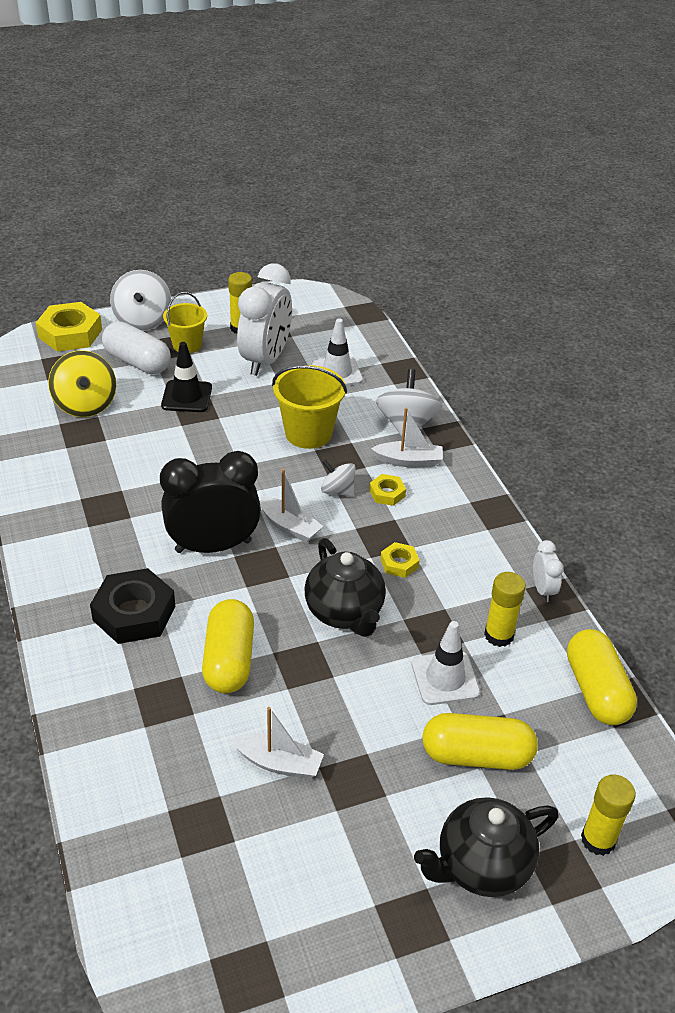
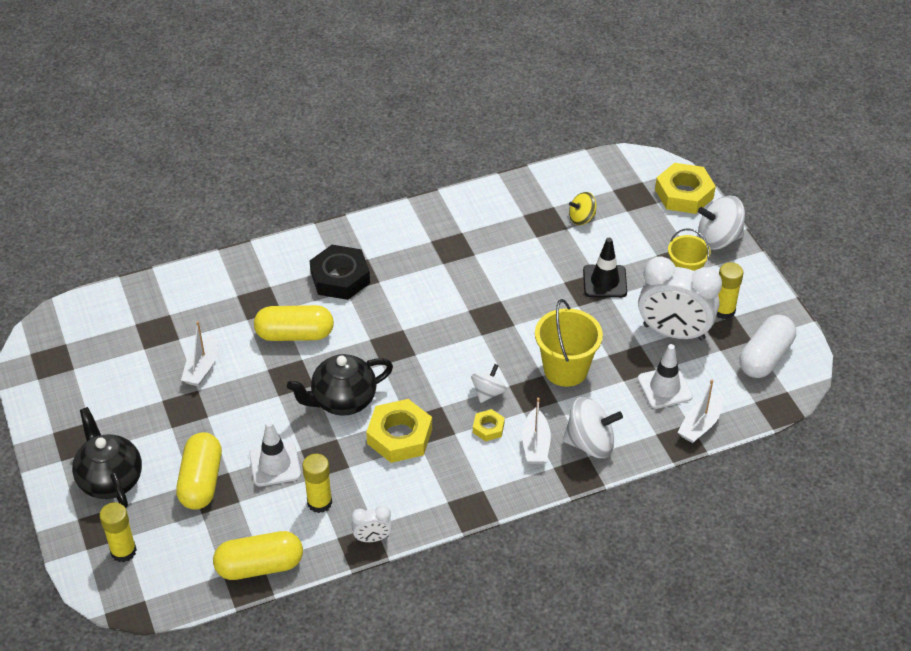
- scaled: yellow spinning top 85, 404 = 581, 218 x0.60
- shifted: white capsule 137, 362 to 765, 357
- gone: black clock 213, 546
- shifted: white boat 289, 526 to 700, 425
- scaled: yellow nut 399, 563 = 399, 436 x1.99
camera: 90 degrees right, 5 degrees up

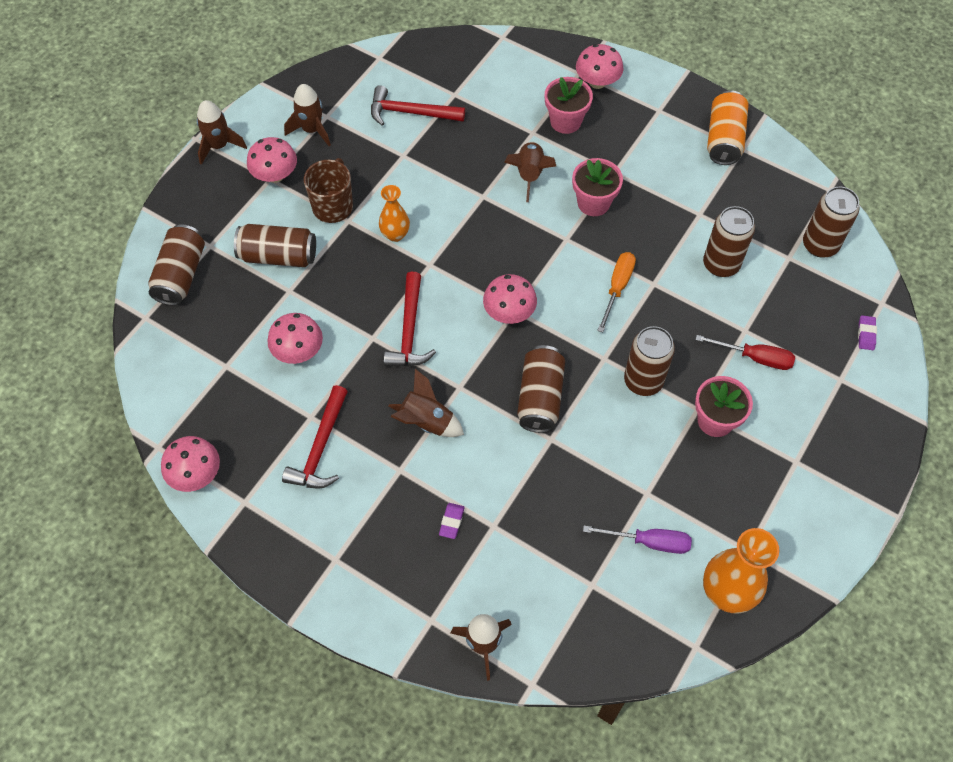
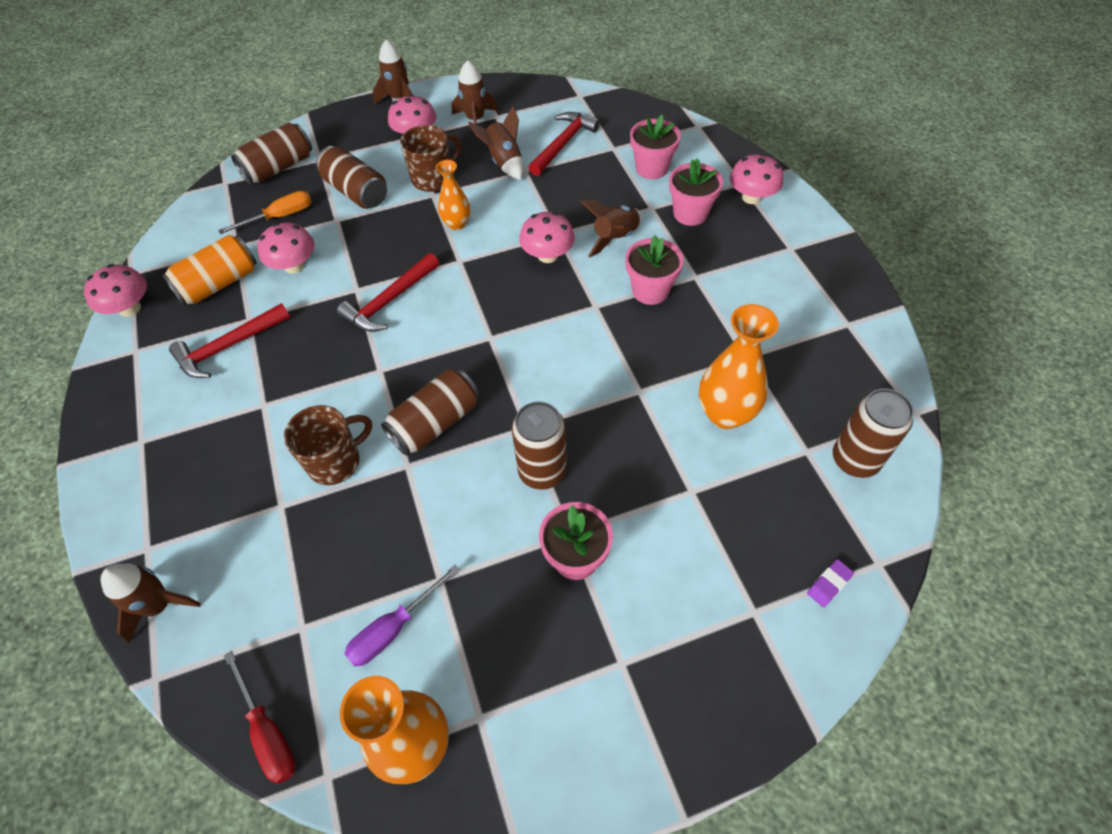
- rotated: red hammer 410, 112 = 563, 144 75 degrees clockwise
- shifted: brown rocket 426, 421 to 504, 162
- gone: purple eraser 451, 522
- shifted: pink mushroom 509, 312 to 547, 255
- rotated: purple screwdriver 649, 542 = 394, 628 90 degrees clockwise
- shifted: orange screwdriver 617, 288 to 280, 217
- shifted: red screwdriver 755, 357 to 268, 732
- swapped: brown can 721, 264 to orange vase 725, 414
- shifted: orange can 724, 139 to 219, 283
- new: brown mug 335, 462
- new: pink flower pot 651, 168
camera: 40 degrees right, 5 degrees down

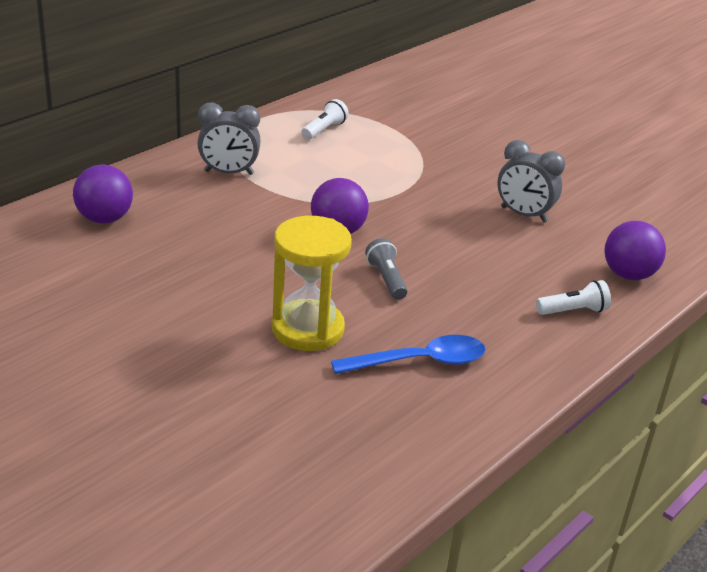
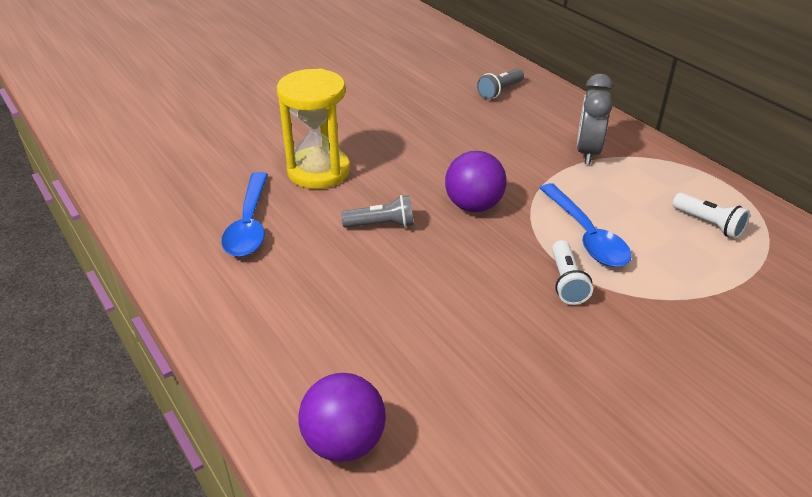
- swapped: purple ball 104, 219 to grey flashlight 500, 91
- gone: grey clock 523, 215
- shifted: white flashlight 573, 311 to 566, 282
- new: blue spoon 586, 235
camera: 105 degrees right, 5 degrees up

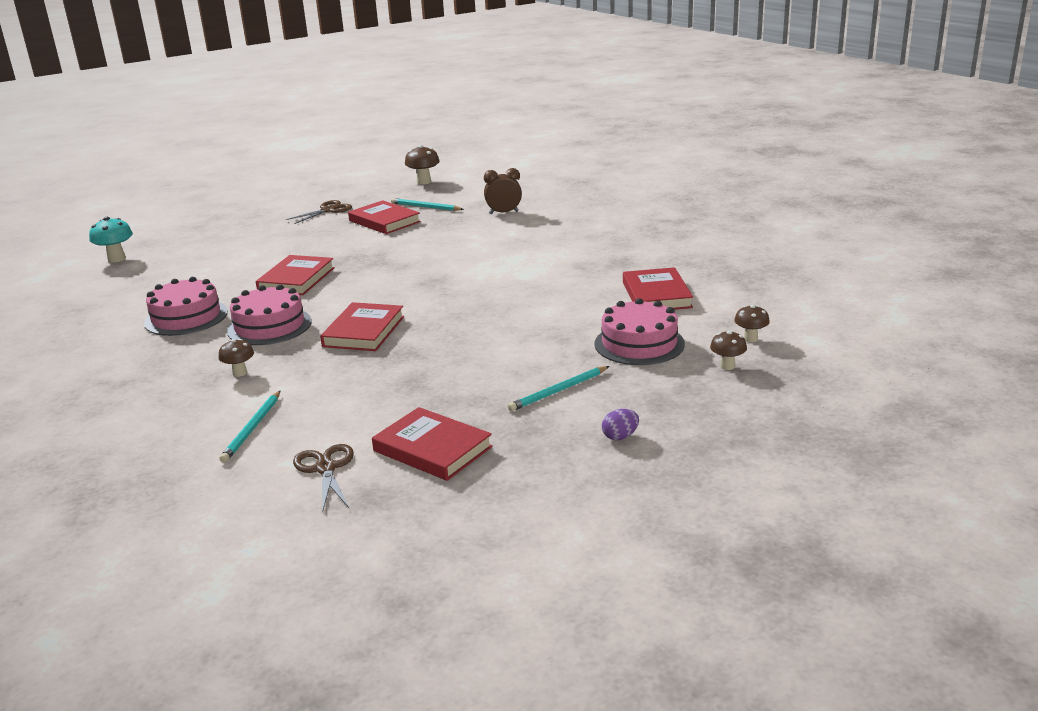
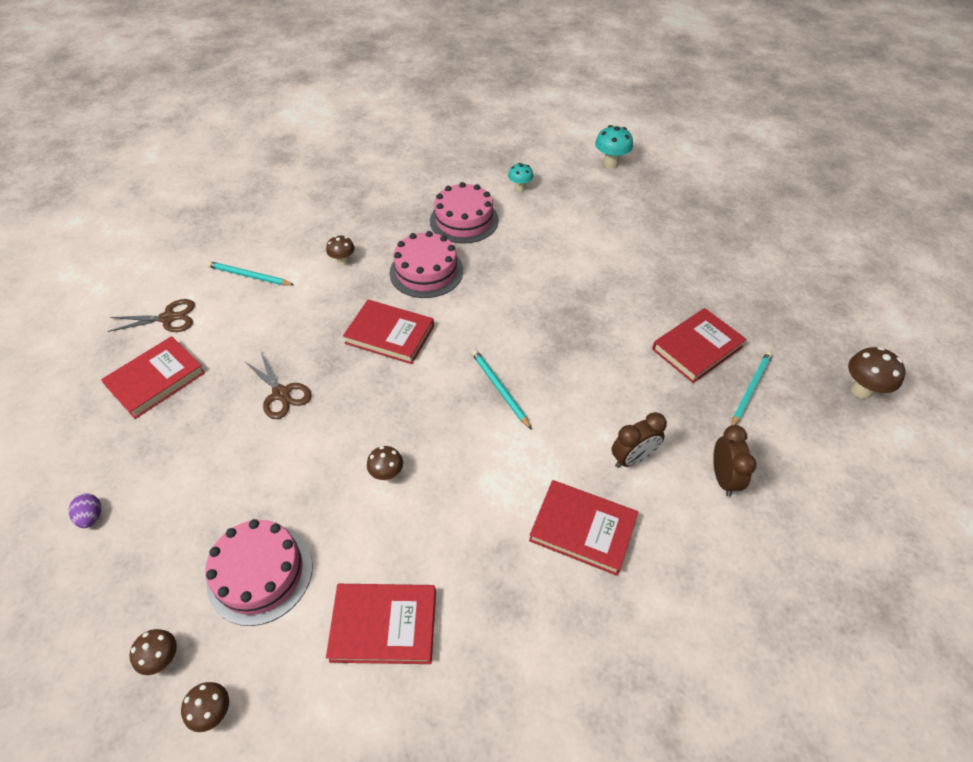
- shifted: red book 296, 279 to 583, 529
- shifted: brown scissors 328, 210 to 281, 393
- shifted: turquoise pencil 558, 391 to 499, 389
- new: brown mushroom 387, 474
- new: turquoise mushroom 520, 188
- new: brown clock 632, 458
camera: 95 degrees right, 25 degrees up

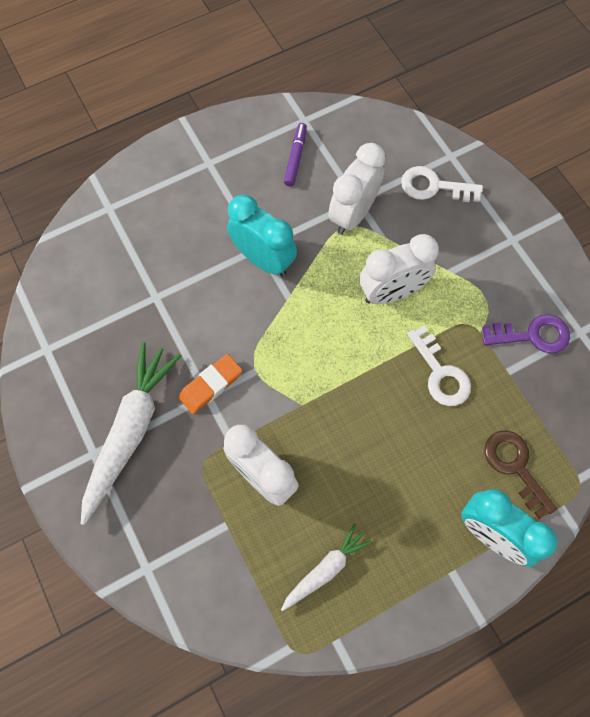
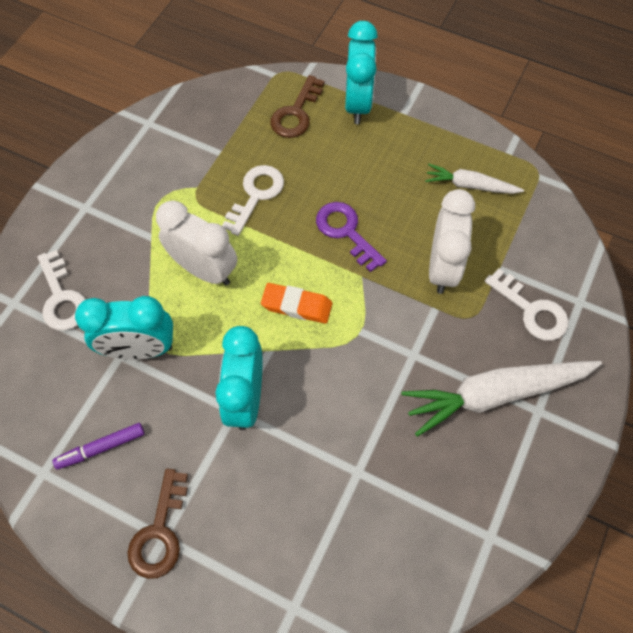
- shifted: orange eraser 211, 385 to 297, 305
- repainted: white clock 353, 214 to turquoise clock 140, 349
- shifted: purple key 533, 335 to 346, 232
- new: brown key 160, 532
- new: white key 532, 310
camera: 125 degrees left, 5 degrees down

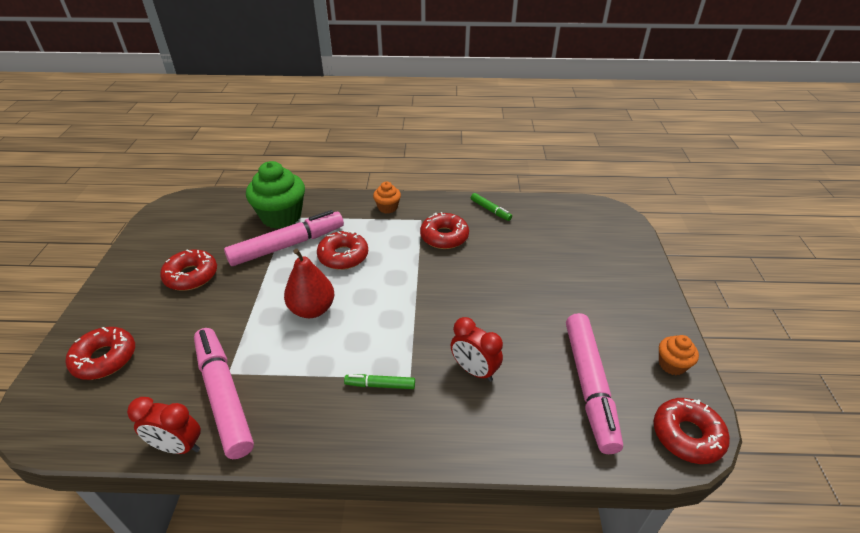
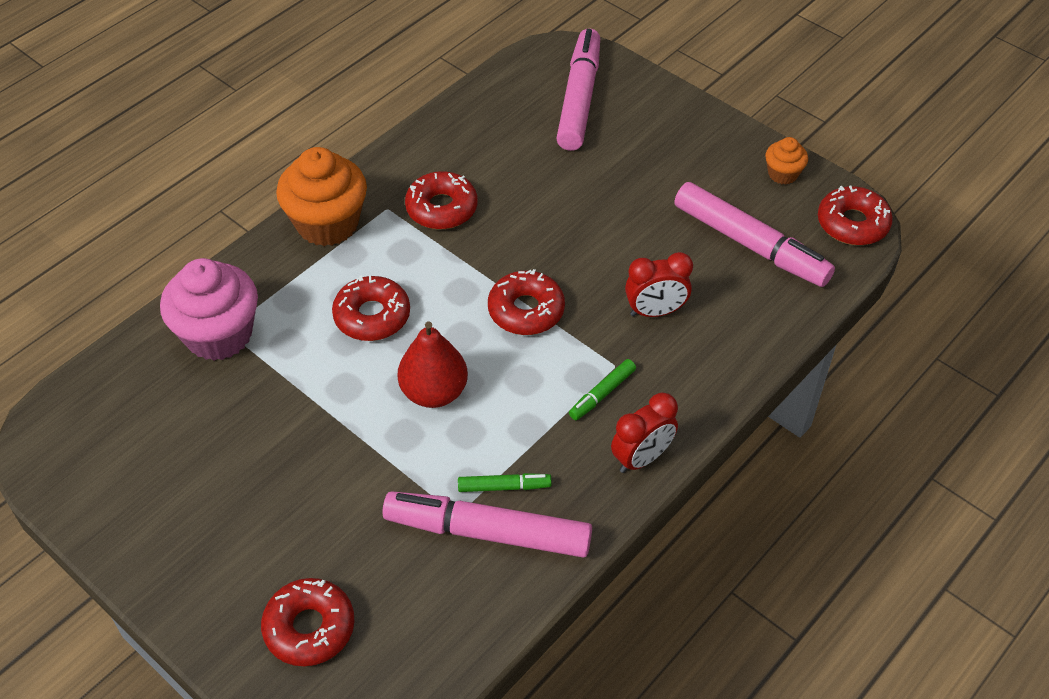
- shifted: red clock 178, 446 to 641, 458
- shifted: red donut 191, 276 to 526, 310
- shifted: pink marker 287, 245 to 579, 99
- repainted: green cupcake 281, 216 to pink cupcake 219, 335
- scaled: orange cupcake 387, 207 = 327, 223 x2.01
- shifted: green marker 490, 210 to 503, 487
camera: 50 degrees left, 10 degrees up

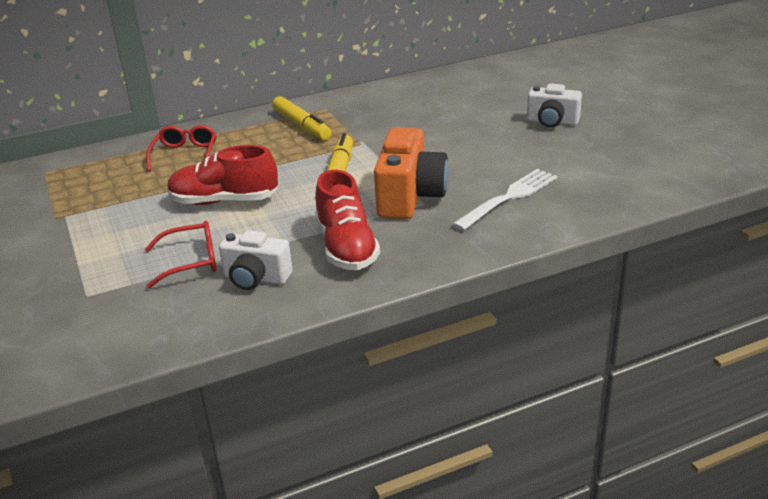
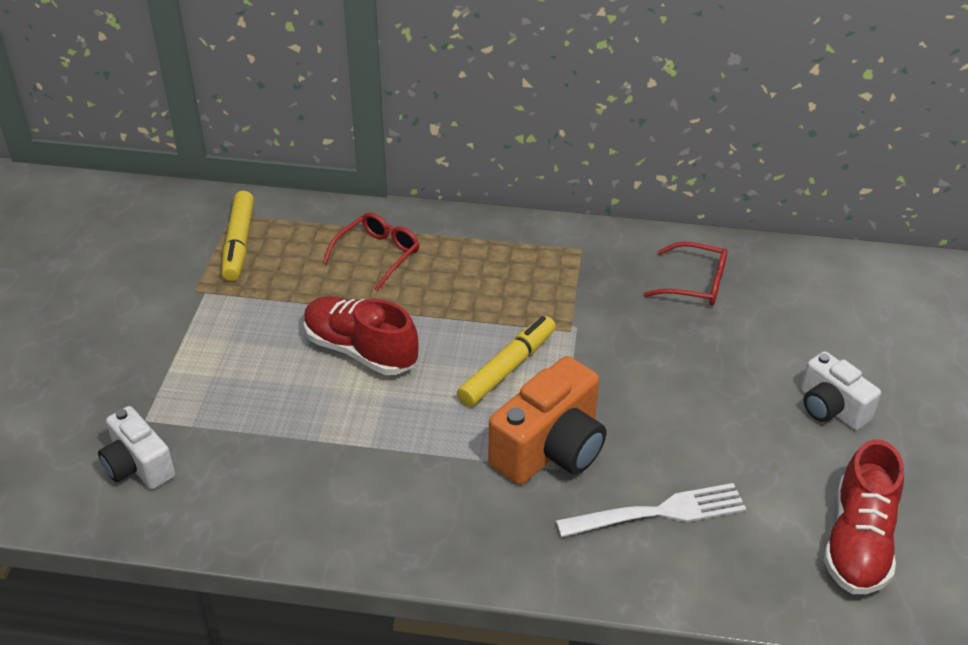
- shifted: red glasses 191, 262 to 695, 284
- shifted: white camera 256, 278 to 138, 466
- shifted: yellow marker 302, 126 to 239, 243
- shifted: red shoe 346, 247 to 858, 541
camera: 30 degrees right, 10 degrees up

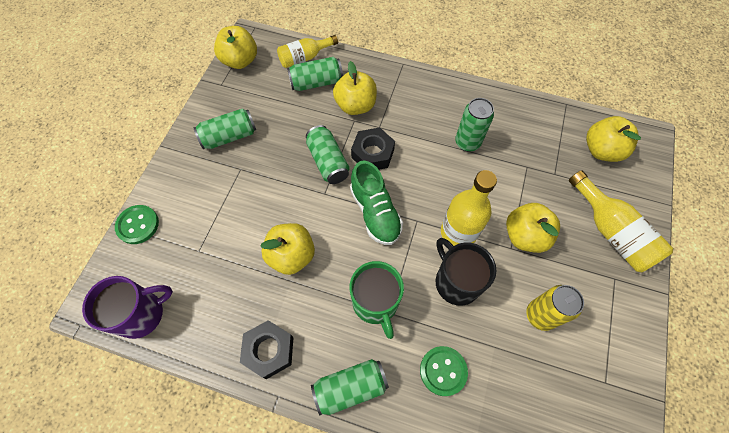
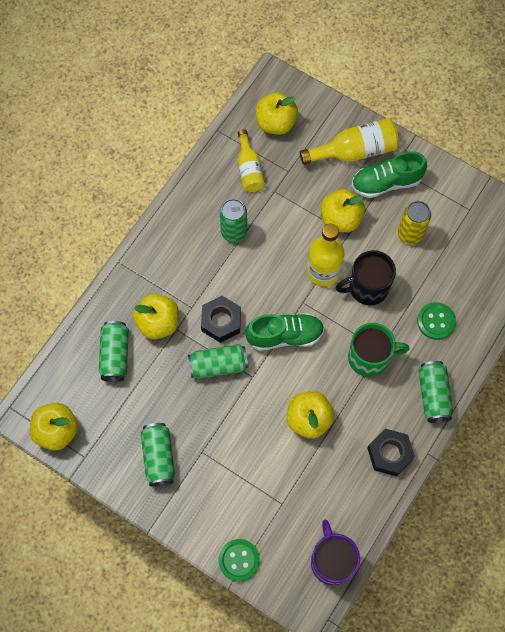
- shifted: yellow bottle 305, 58 to 249, 169
- new: green shoe 386, 183
camera: 75 degrees left, 5 degrees up

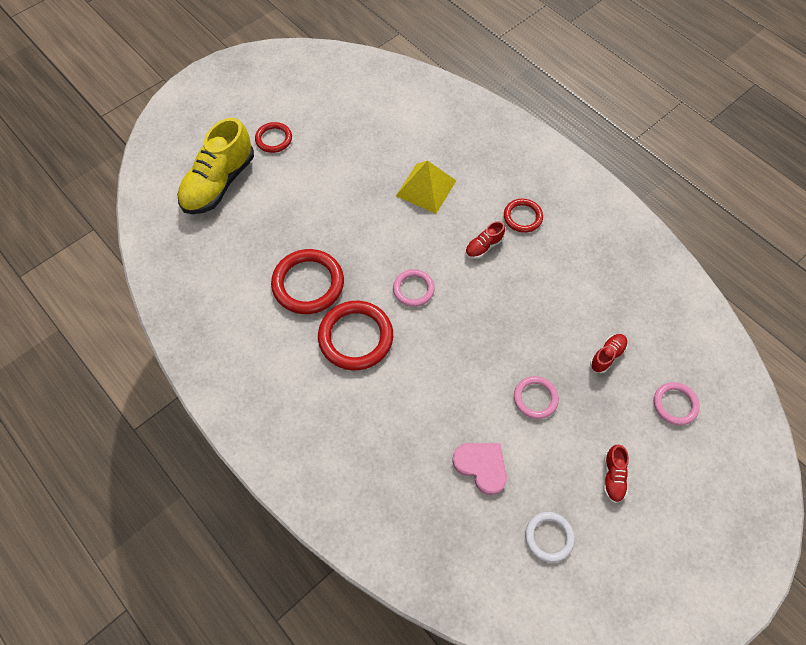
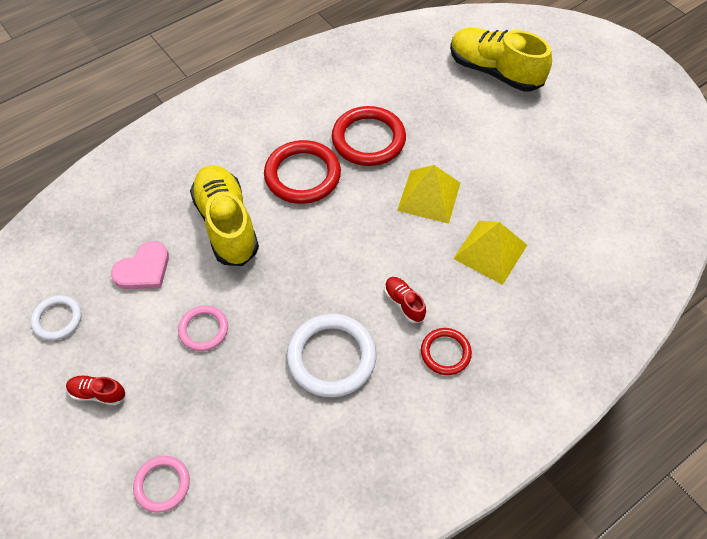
- gone: red ring 274, 139
- gone: pink ring 413, 289
- gone: red shoe 607, 356
- new: yellow shoe 227, 224
- new: white ring 331, 357
- new: yellow pyramid 429, 196
camera: 95 degrees right, 5 degrees down

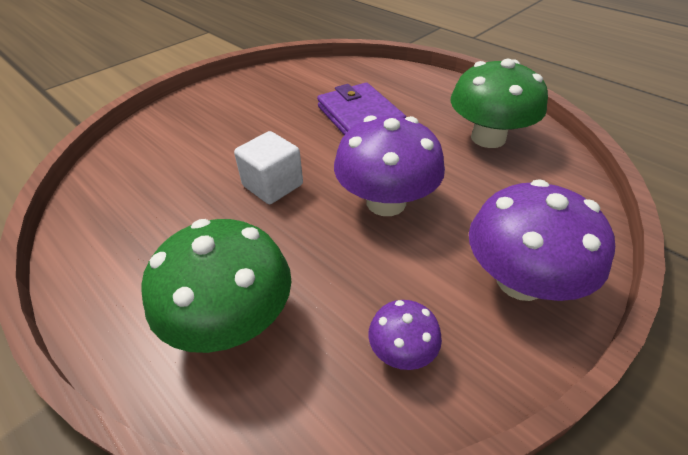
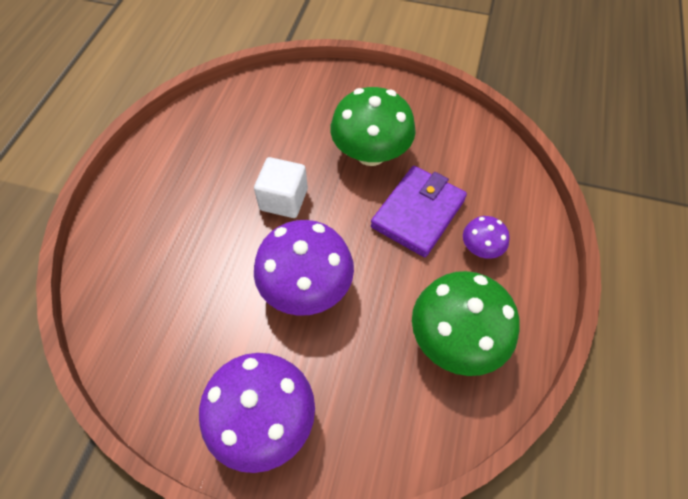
- shifted: green mushroom 232, 321 to 371, 153
- shifted: purple mushroom 402, 351 to 481, 248
camera: 60 degrees right, 15 degrees up

